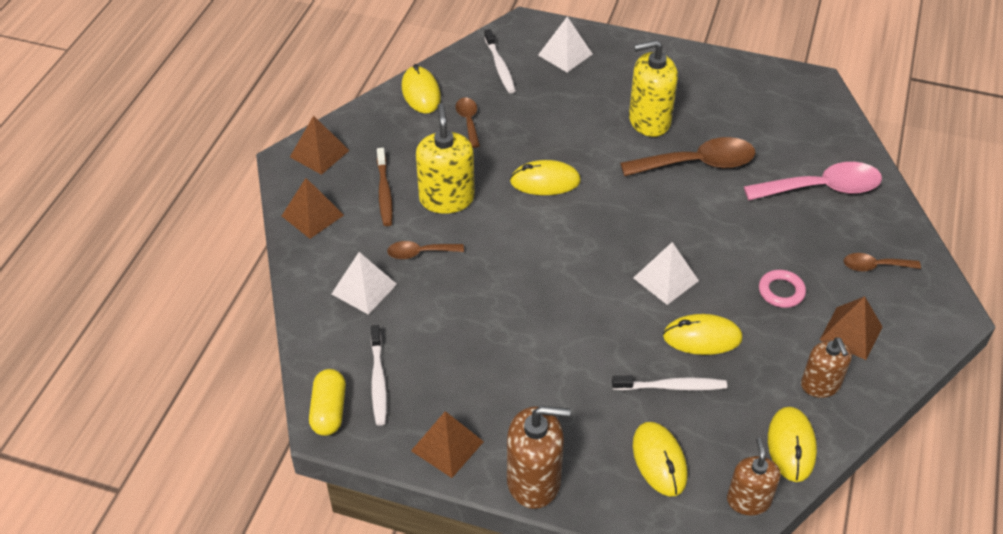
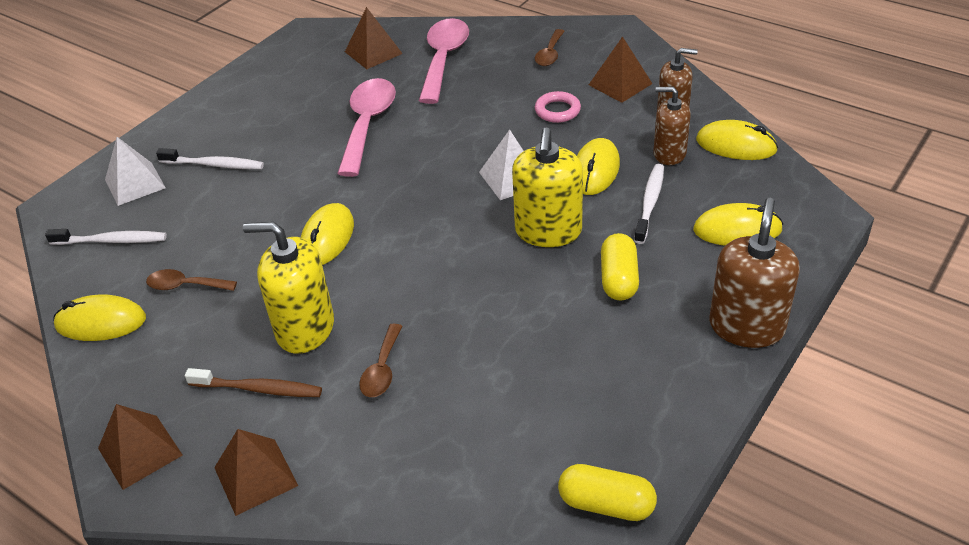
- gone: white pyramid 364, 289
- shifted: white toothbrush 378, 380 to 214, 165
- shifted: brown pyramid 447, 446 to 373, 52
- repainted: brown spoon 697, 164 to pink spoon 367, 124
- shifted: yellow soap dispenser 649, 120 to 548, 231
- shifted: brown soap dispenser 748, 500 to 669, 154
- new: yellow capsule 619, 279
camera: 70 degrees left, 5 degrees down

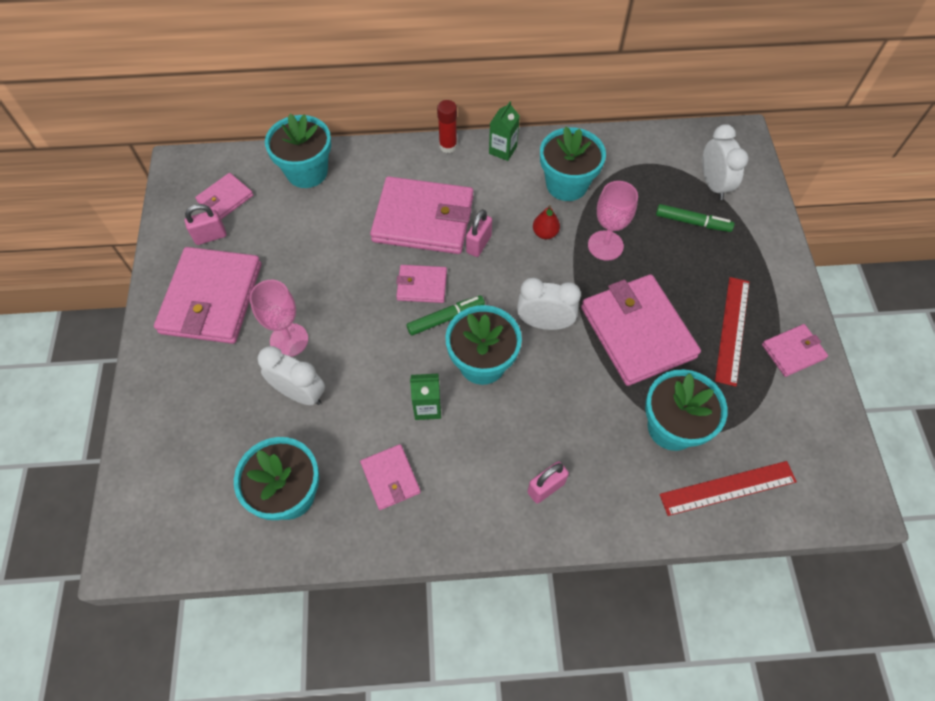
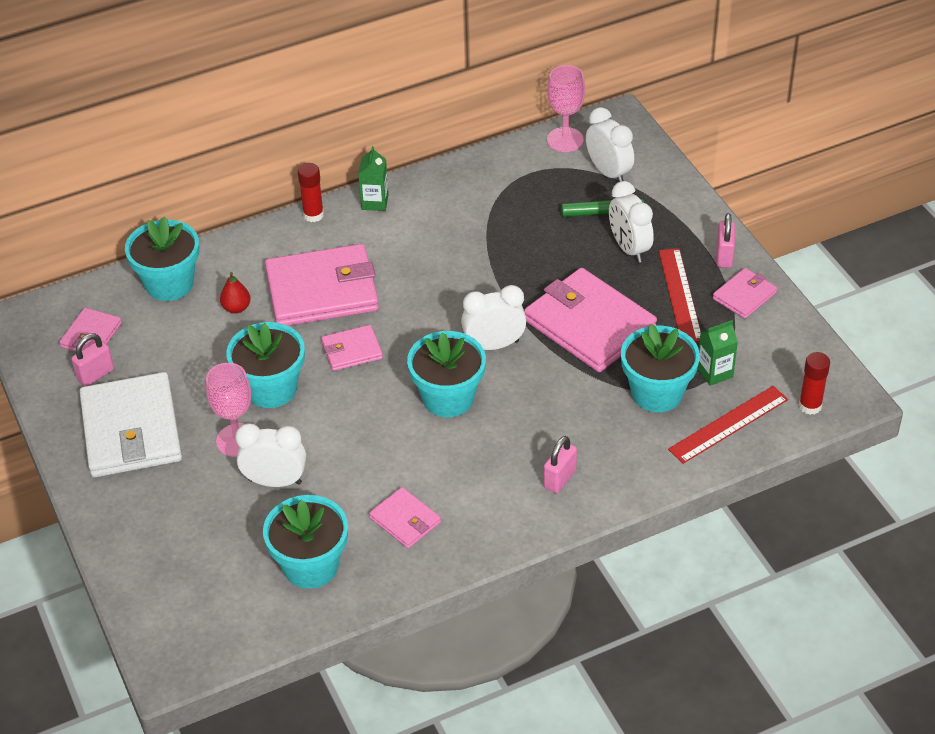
- repainted: pink wallet 211, 298 to white wallet 131, 430
- gone: green marker 446, 318
- shifted: green carton 427, 407 to 715, 372
- shifted: pink padlock 478, 244 to 724, 256
- shifted: red pear 545, 233 to 236, 308
- shifted: turquoise flower pot 566, 184 to 271, 389
- shifted: pink goblet 605, 245 to 565, 140
- new: white clock 629, 248
- new: red glue stick 810, 406
camera: 20 degrees left, 15 degrees down

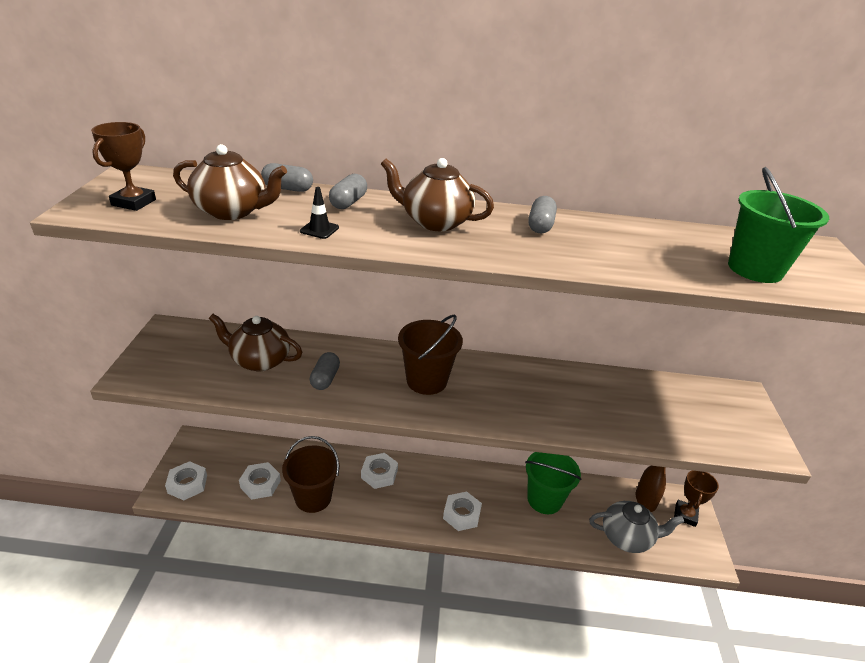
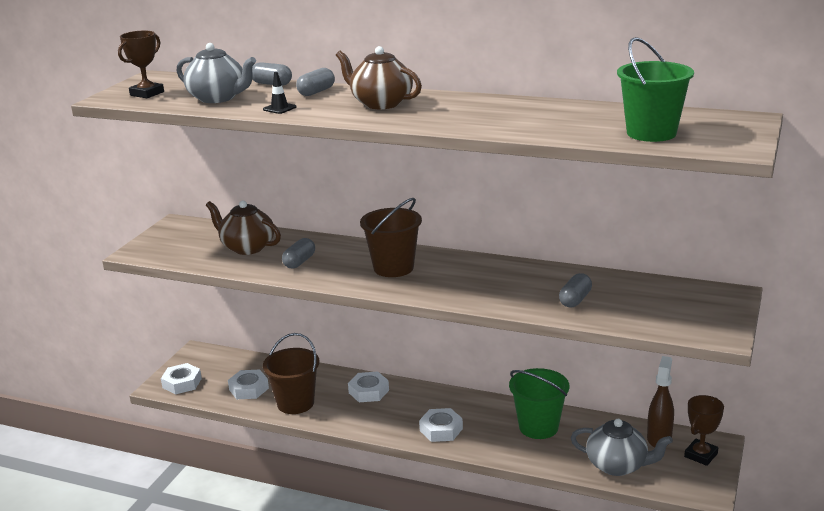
- repainted: brown teapot 232, 211 to grey teapot 218, 98
- shifted: grey capsule 540, 225 to 575, 300
camera: 20 degrees right, 10 degrees down

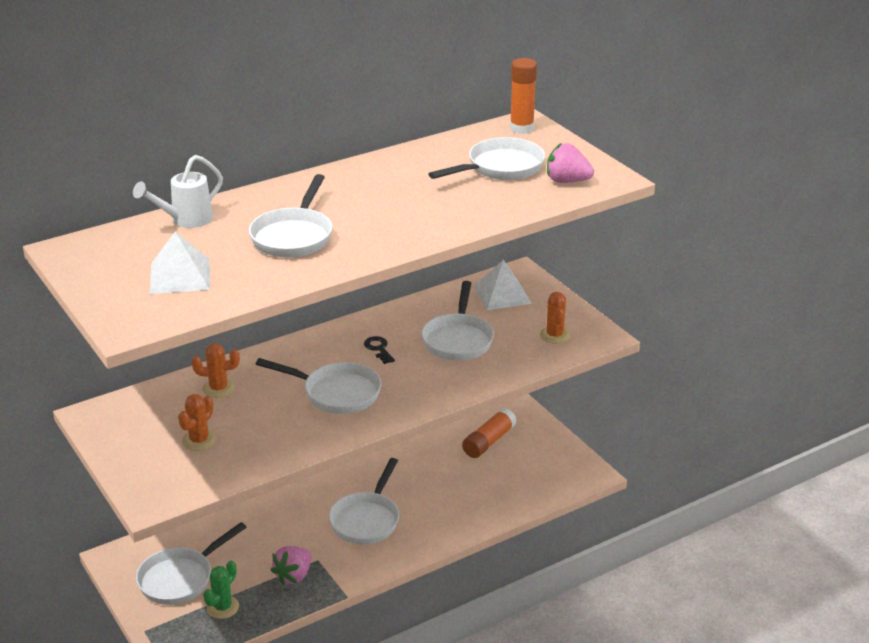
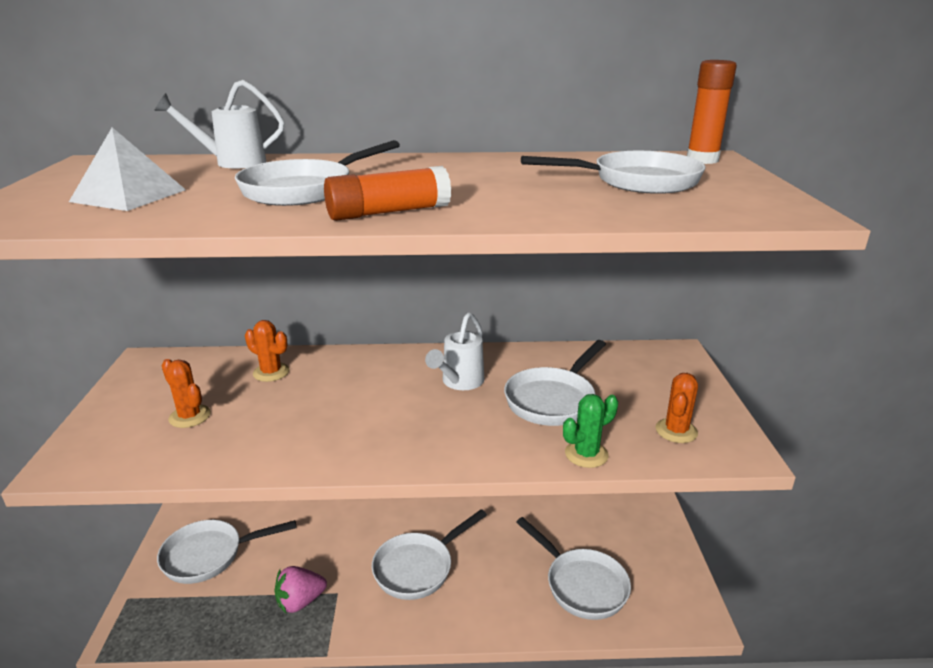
- rotated: orange cactus 199, 440 = 190, 416 75 degrees clockwise
- shifted: green cactus 223, 607 to 586, 454
- shifted: white pan 336, 393 to 581, 584
- swapped: black key 378, 349 to white watering can 459, 383
- shifted: orange glue stick 489, 441 to 388, 212
- gone: white pyramid 502, 294
- gone: pink strawberry 567, 181
camera: 30 degrees right, 5 degrees down

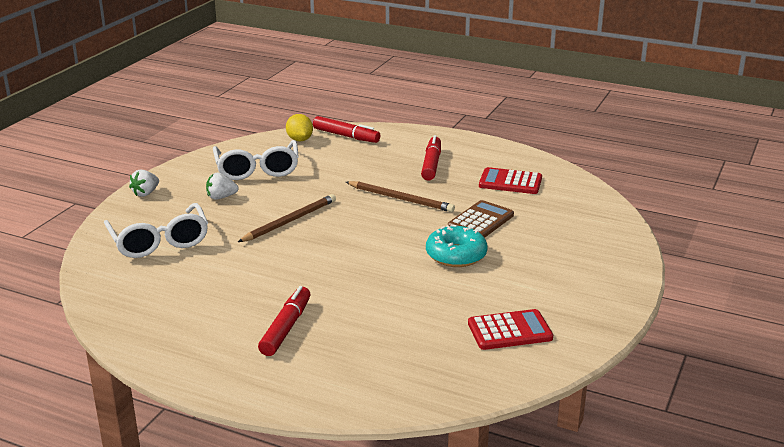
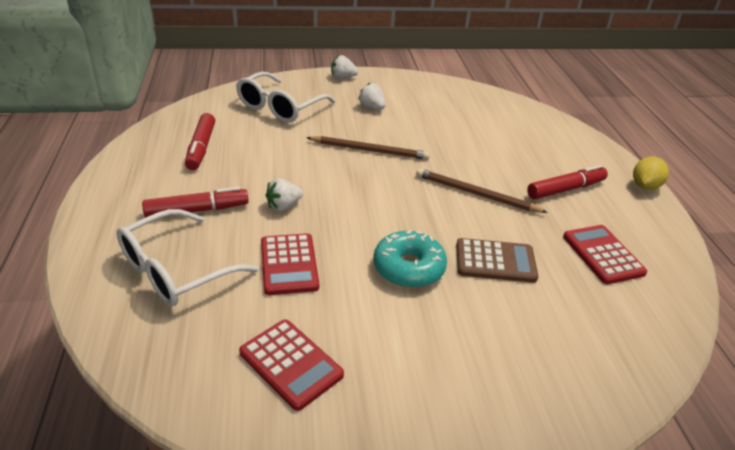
- shifted: white glasses 257, 169 to 176, 270
- shifted: yellow lemon 299, 140 to 645, 186
- shifted: red marker 346, 136 to 201, 148
- rotated: brown pencil 400, 199 = 476, 194 120 degrees clockwise
- new: red calculator 289, 264
- new: white strawberry 283, 206
camera: 55 degrees right, 10 degrees up

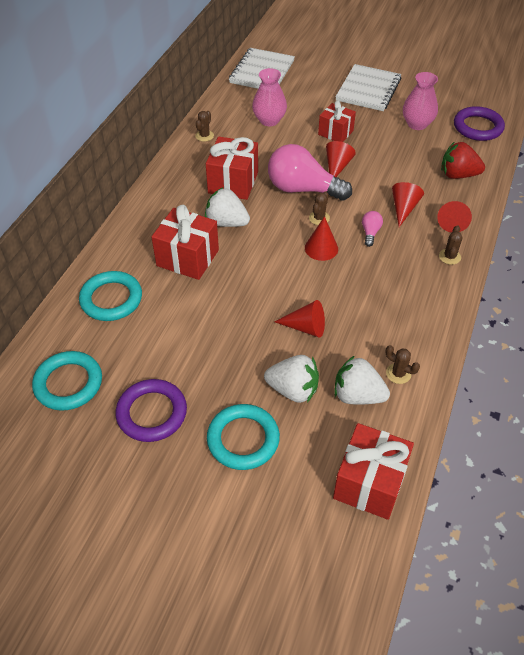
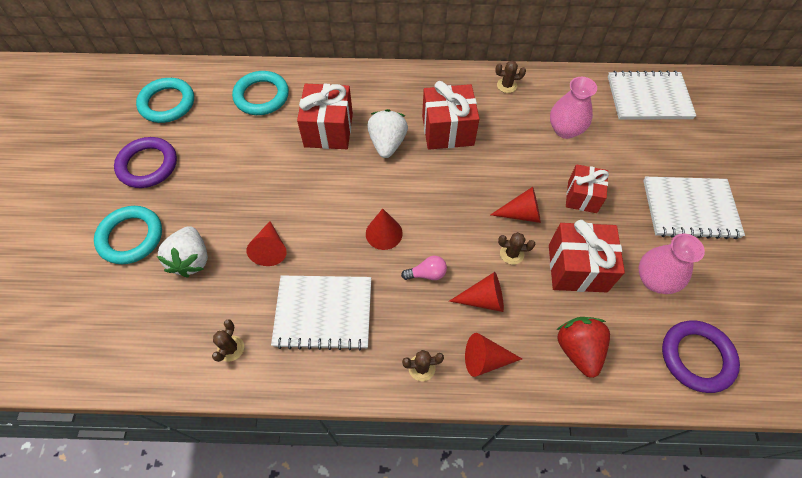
- gone: pink light bulb 302, 189
- shifted: brown cactus 319, 218 to 512, 253
- shifted: red gift 369, 483 to 577, 268
- gone: white strawberry 357, 395
- new: white notebook 323, 313
camera: 70 degrees right, 10 degrees up

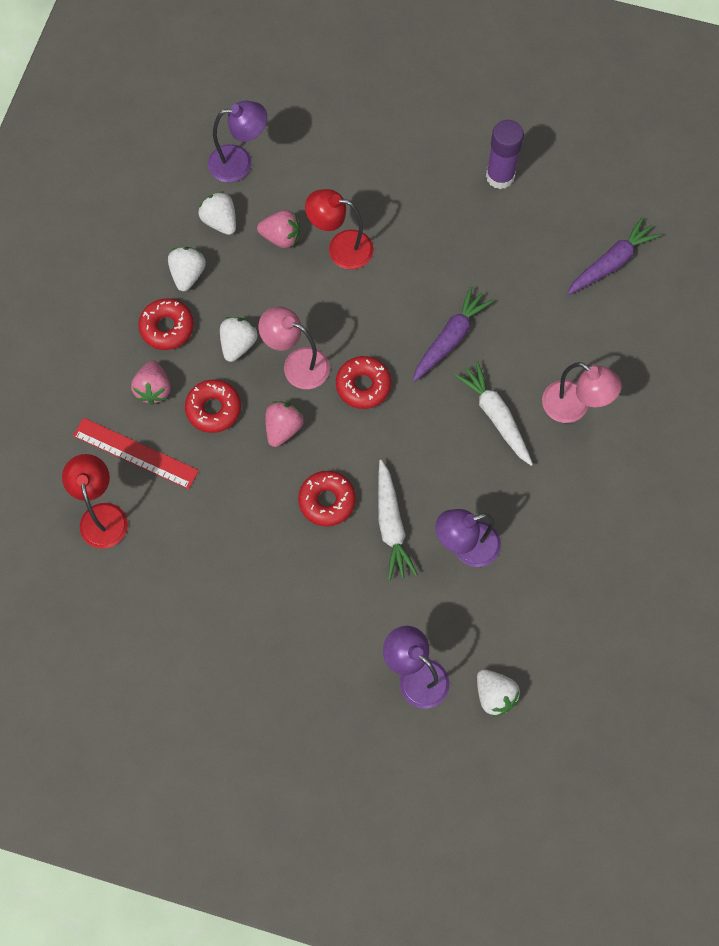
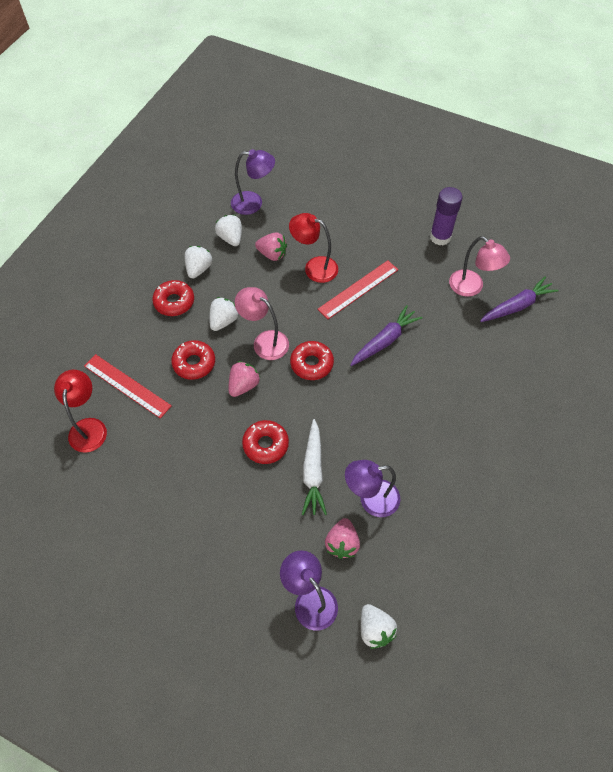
- shifted: pink strawberry 153, 389 to 342, 543
- gone: white carrot 495, 416
- shifted: pink lamp 574, 408 to 471, 288
- new: red ruler 358, 289
camera: 10 degrees right, 10 degrees down

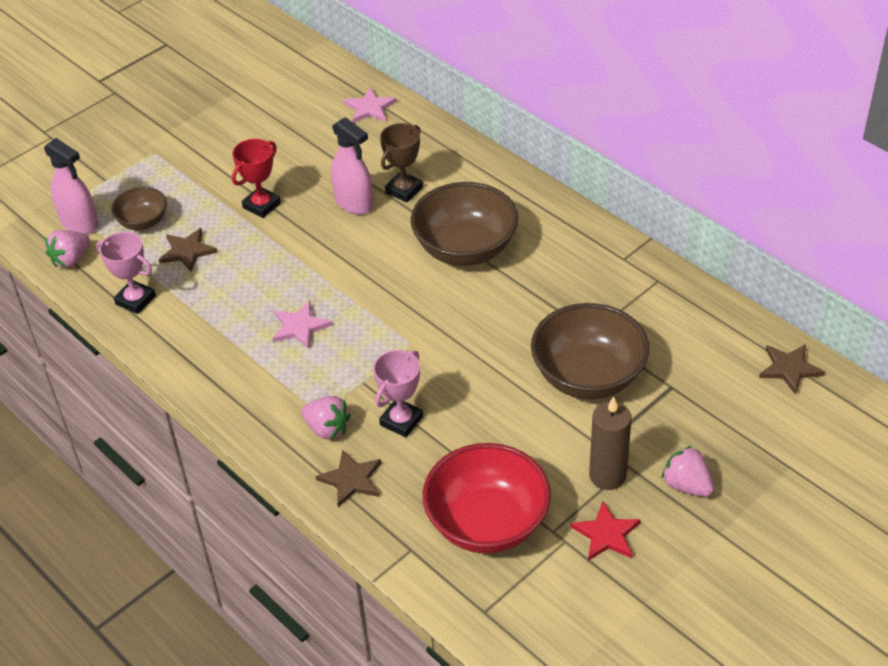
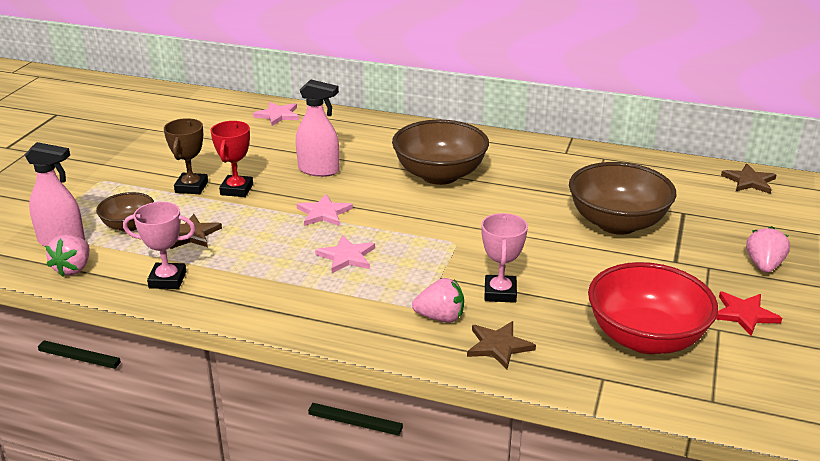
- shifted: brown trophy 404, 190 to 191, 187
- gone: brown candle 607, 476
- rotated: pink strawberry 686, 485 = 764, 265 90 degrees clockwise
- new: pink star 324, 213
camera: 30 degrees left, 15 degrees down

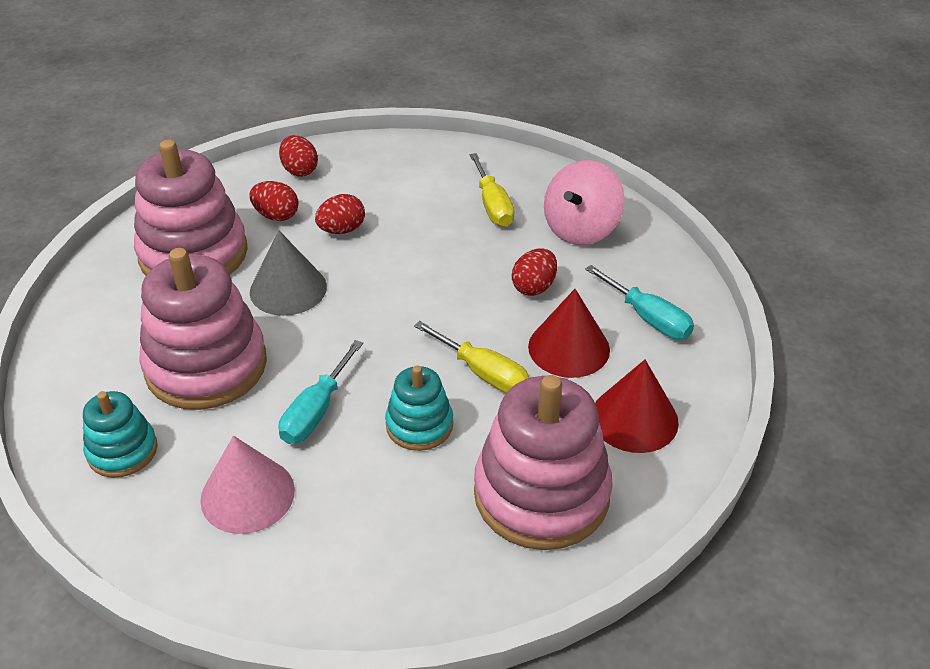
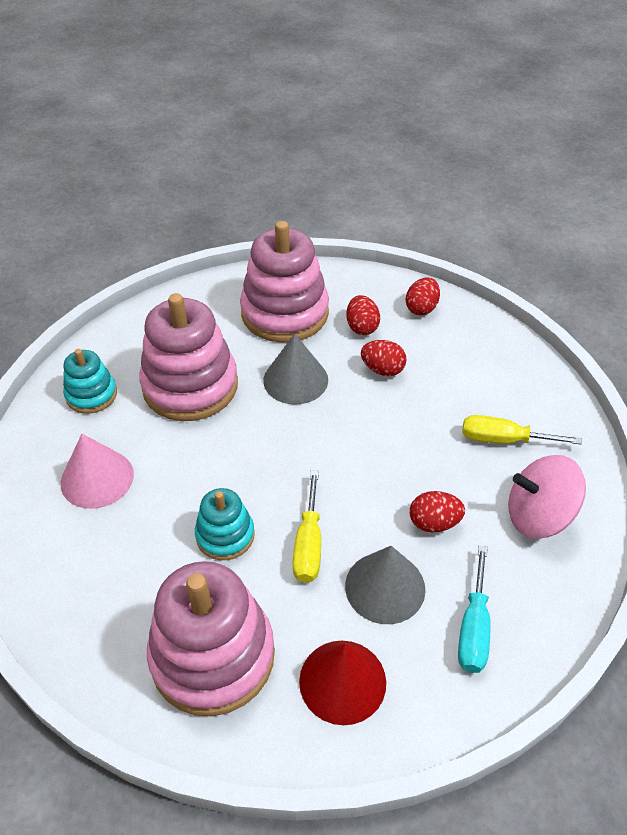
- gone: turquoise screwdriver 316, 411
- rotated: yellow screwdriver 492, 205 = 503, 440 60 degrees clockwise
- repainted: red cone 569, 348 to grey cone 385, 587
camera: 55 degrees right, 5 degrees up

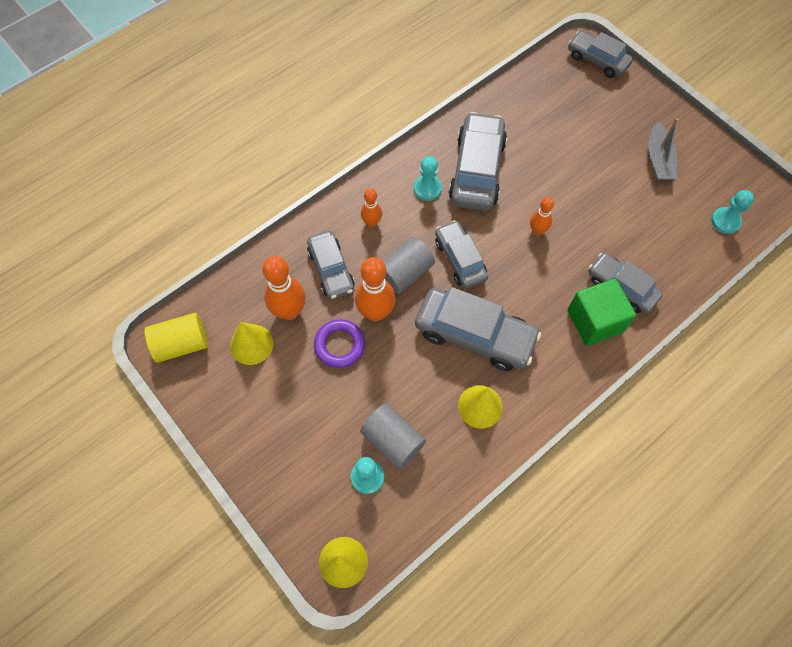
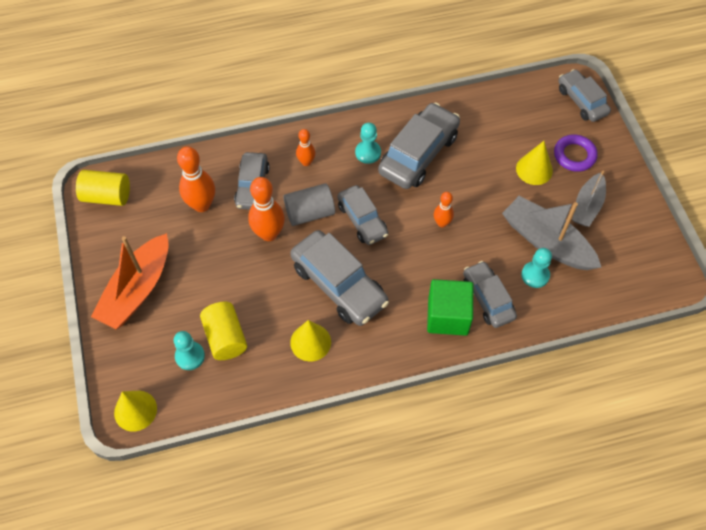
- shifted: yellow cone 251, 344 to 534, 169
- shifted: purple ring 339, 345 to 574, 155
- repainted: grey cylinder 393, 440 to yellow cylinder 225, 337
- rotated: grey car 460, 259 = 362, 220 150 degrees clockwise
- shifted: turquoise pawn 725, 221 to 535, 275
- new: orange boat 137, 290
- new: grey boat 546, 242
camera: 25 degrees right, 5 degrees down

